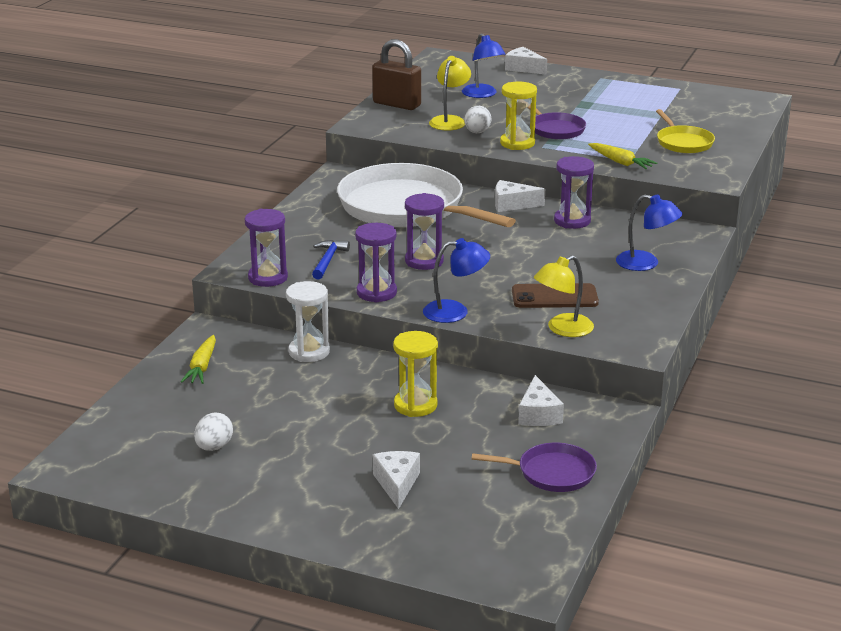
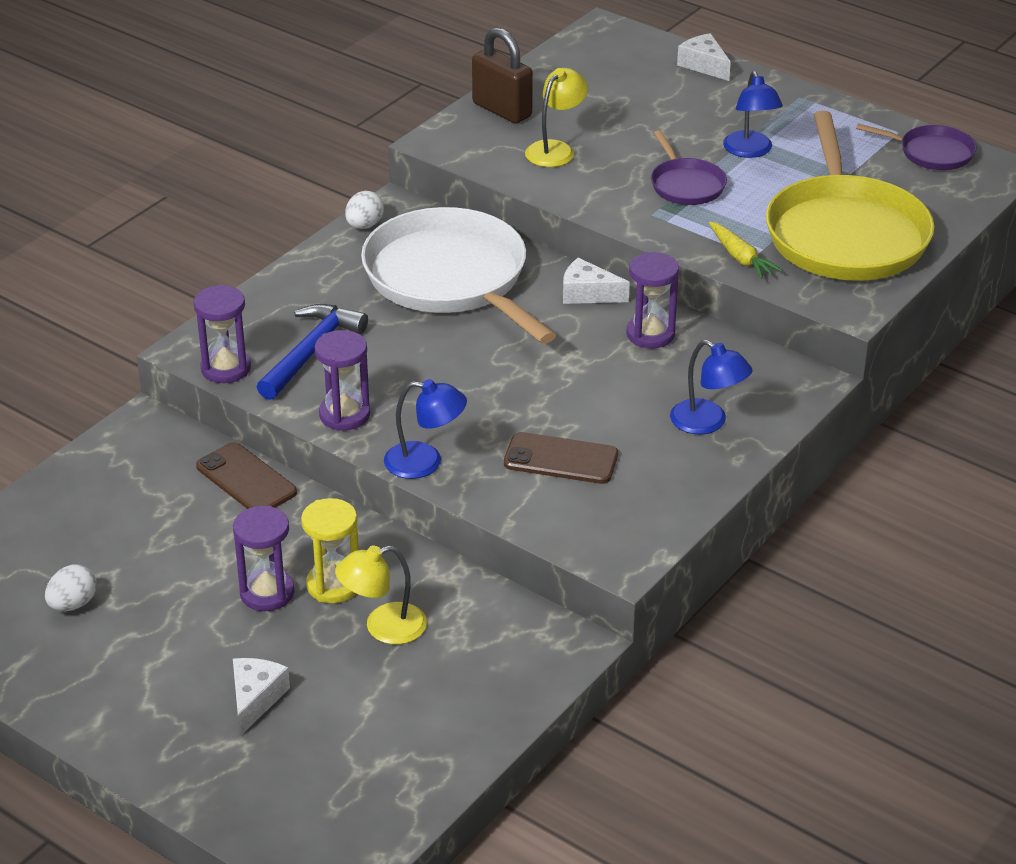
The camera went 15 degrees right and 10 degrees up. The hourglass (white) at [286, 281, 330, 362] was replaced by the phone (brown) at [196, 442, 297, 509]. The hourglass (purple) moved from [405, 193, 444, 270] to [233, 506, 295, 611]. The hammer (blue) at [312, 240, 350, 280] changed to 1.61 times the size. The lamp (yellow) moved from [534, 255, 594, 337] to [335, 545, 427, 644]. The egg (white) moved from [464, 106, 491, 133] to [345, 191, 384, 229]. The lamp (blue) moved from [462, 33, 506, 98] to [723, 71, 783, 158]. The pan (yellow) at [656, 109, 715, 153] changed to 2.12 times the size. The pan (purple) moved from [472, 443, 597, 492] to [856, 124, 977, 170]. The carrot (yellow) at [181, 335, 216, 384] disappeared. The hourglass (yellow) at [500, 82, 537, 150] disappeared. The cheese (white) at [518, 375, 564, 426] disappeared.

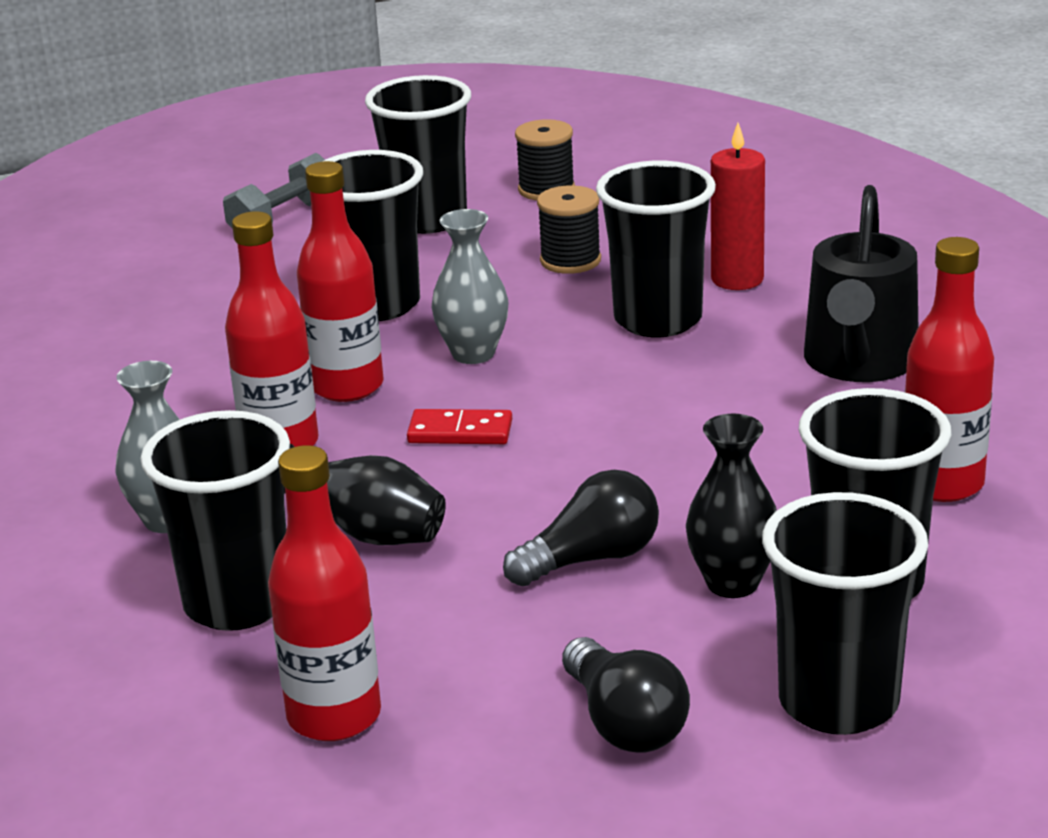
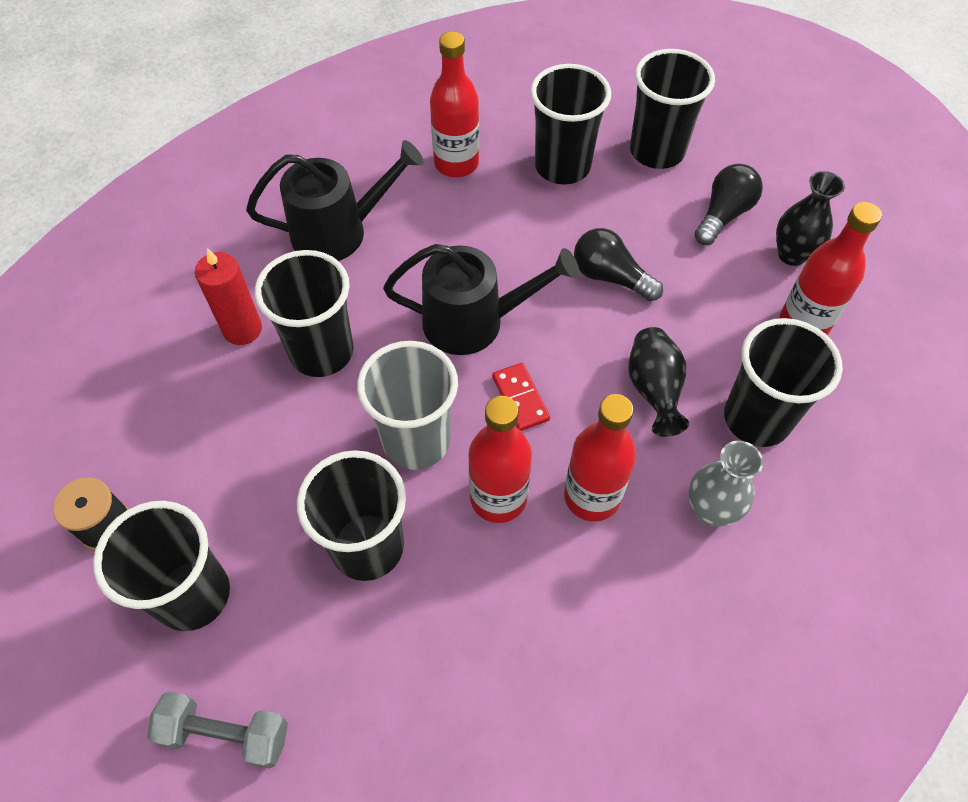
The camera went 120 degrees left and 30 degrees up. The vase (grey) at [432, 209, 508, 364] was replaced by the cup (grey) at [357, 341, 458, 470]. The watering can (black) at [383, 244, 579, 355] appeared. The vase (black) moved from [686, 414, 777, 598] to [776, 171, 845, 266]. The spool (black) at [537, 185, 601, 274] disappeared.

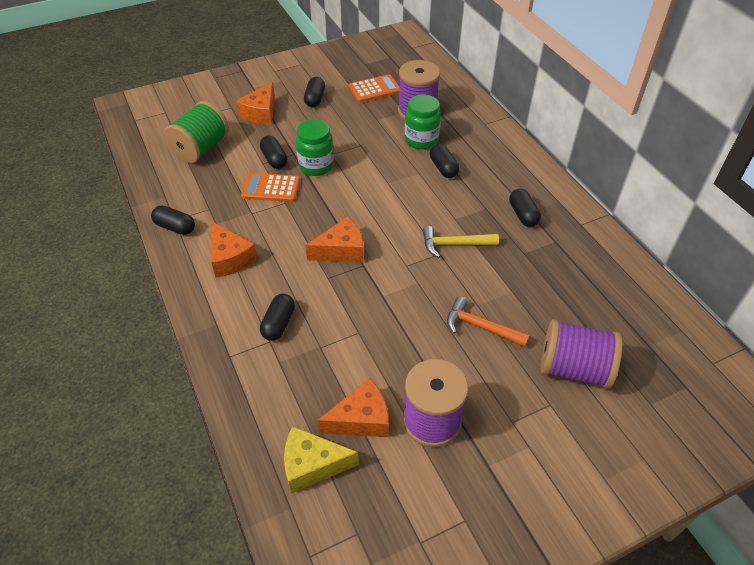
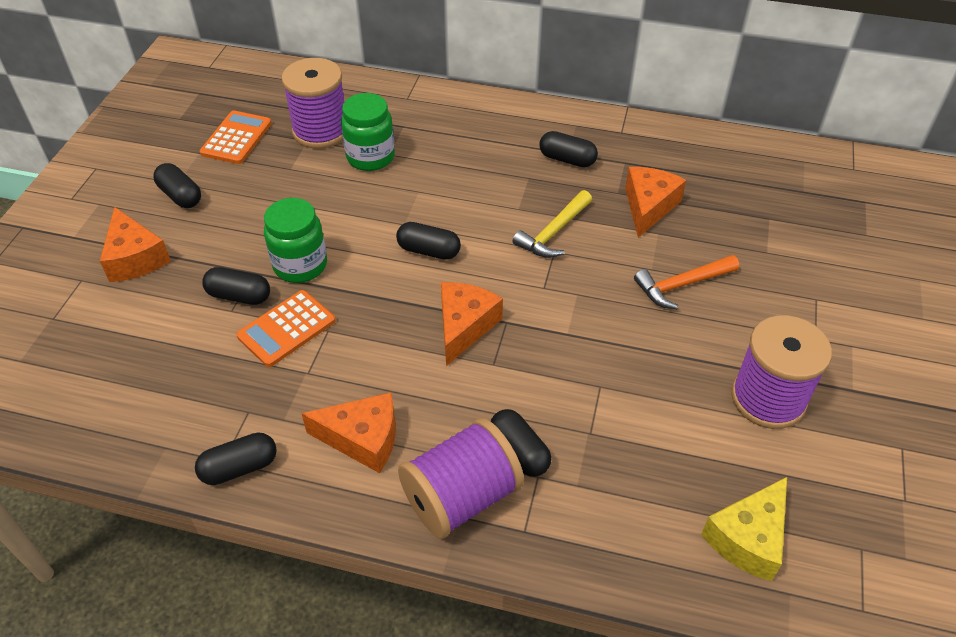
The camera went 50 degrees left and 0 degrees up. The capsule (black) moved from [430, 144, 460, 178] to [396, 222, 461, 260]. The spool (purple) moved from [541, 319, 623, 389] to [398, 418, 524, 539]. The cheese (orange) moved from [318, 378, 389, 437] to [625, 167, 686, 238]. The spool (green) at [164, 101, 229, 163] disappeared.

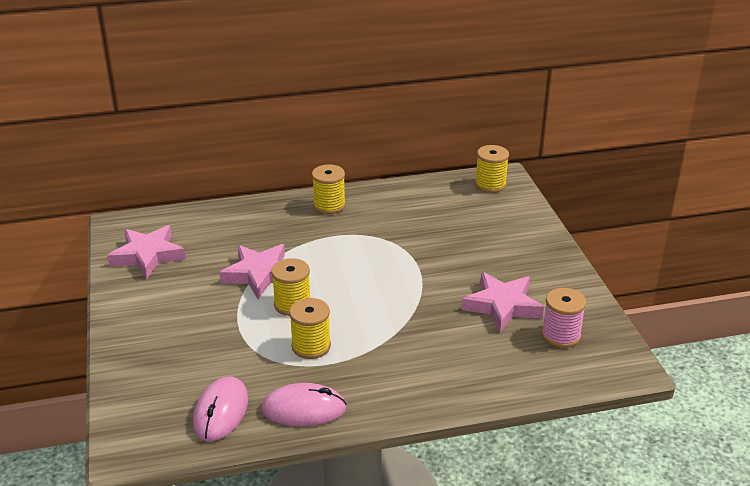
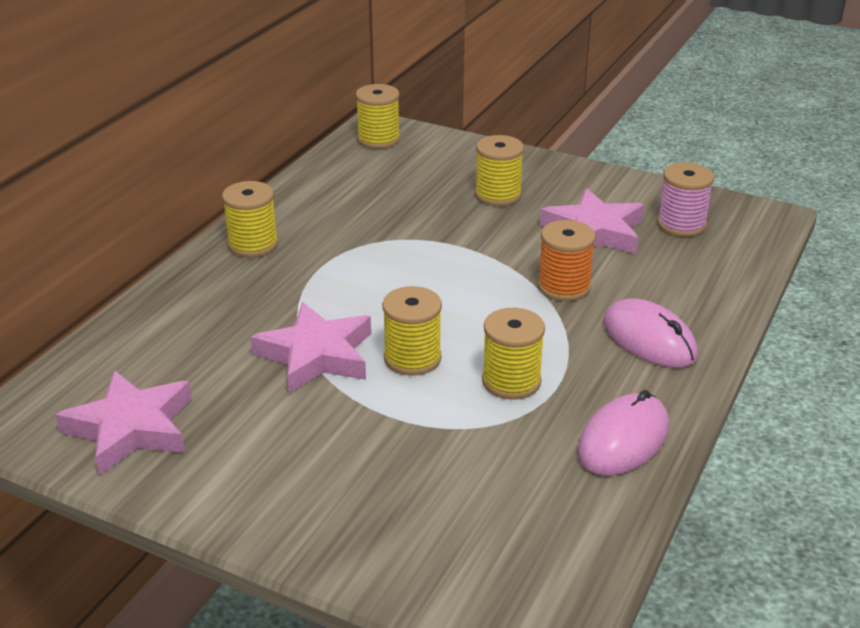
The camera went 50 degrees left and 0 degrees up. The spool (yellow) at [475, 135, 524, 206] appeared. The spool (orange) at [538, 220, 596, 301] appeared. The mouse (pink) moved from [193, 377, 248, 441] to [603, 298, 698, 368].

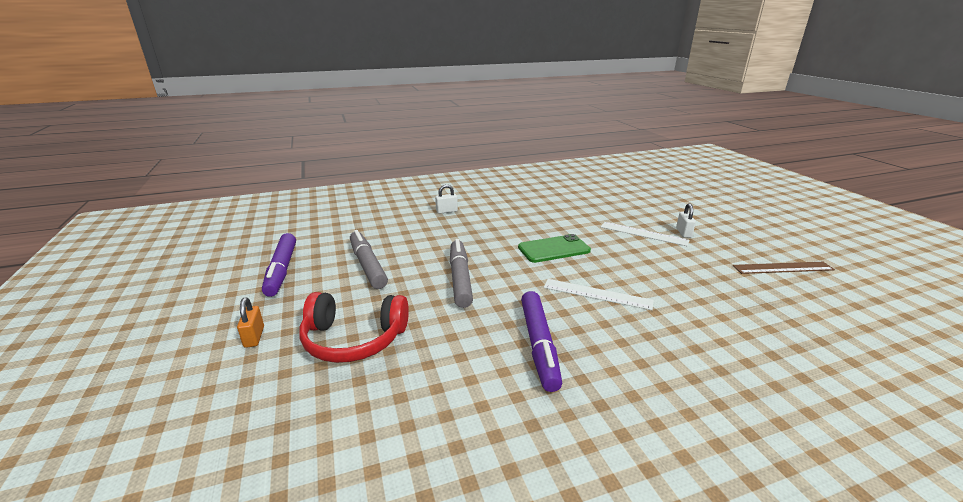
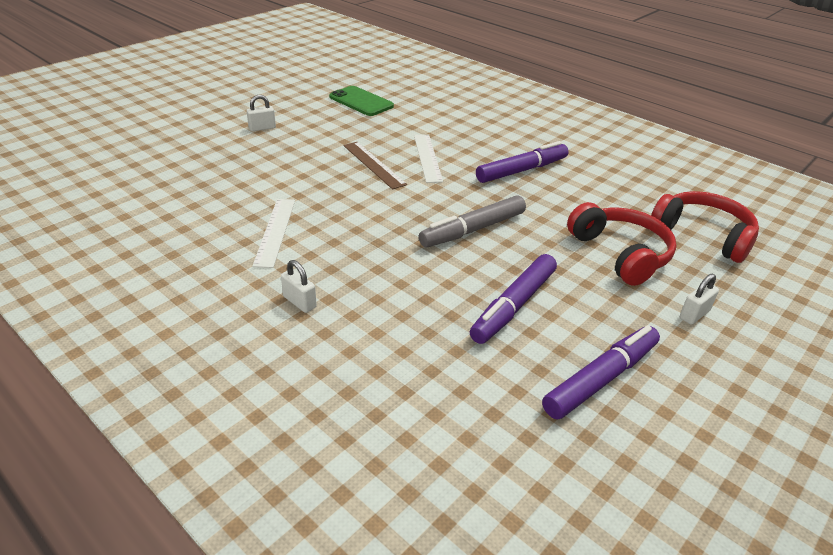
The camera went 120 degrees left and 10 degrees up. The ruler (white) moved from [601, 222, 690, 246] to [252, 199, 295, 268]. The phone (green) moved from [518, 234, 591, 263] to [329, 86, 394, 116]. The ruler (brown) moved from [733, 262, 835, 274] to [343, 142, 407, 189]. The marker (grey) at [350, 230, 388, 289] became the marker (purple) at [470, 254, 557, 344]. The headphones (red) at [651, 191, 759, 263] appeared. The padlock (orange) at [237, 298, 264, 348] became the padlock (white) at [680, 274, 719, 325].

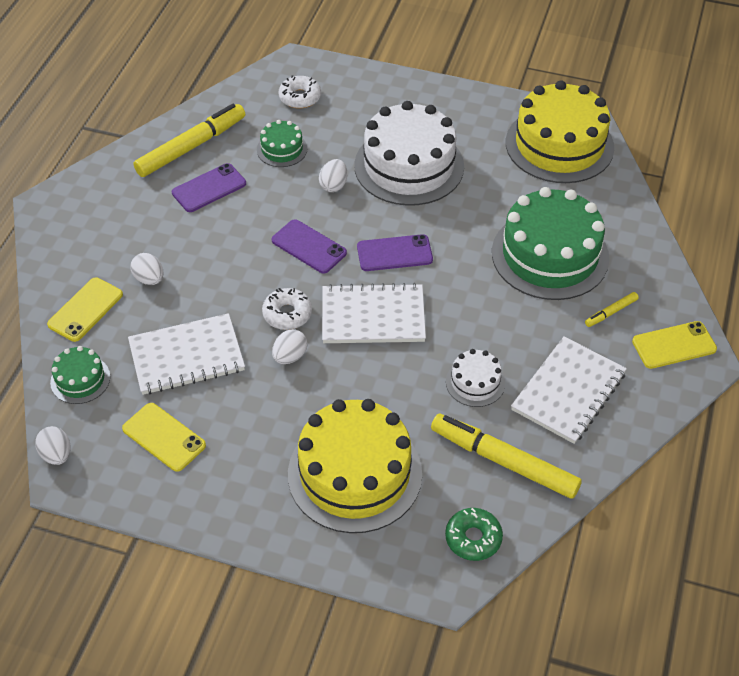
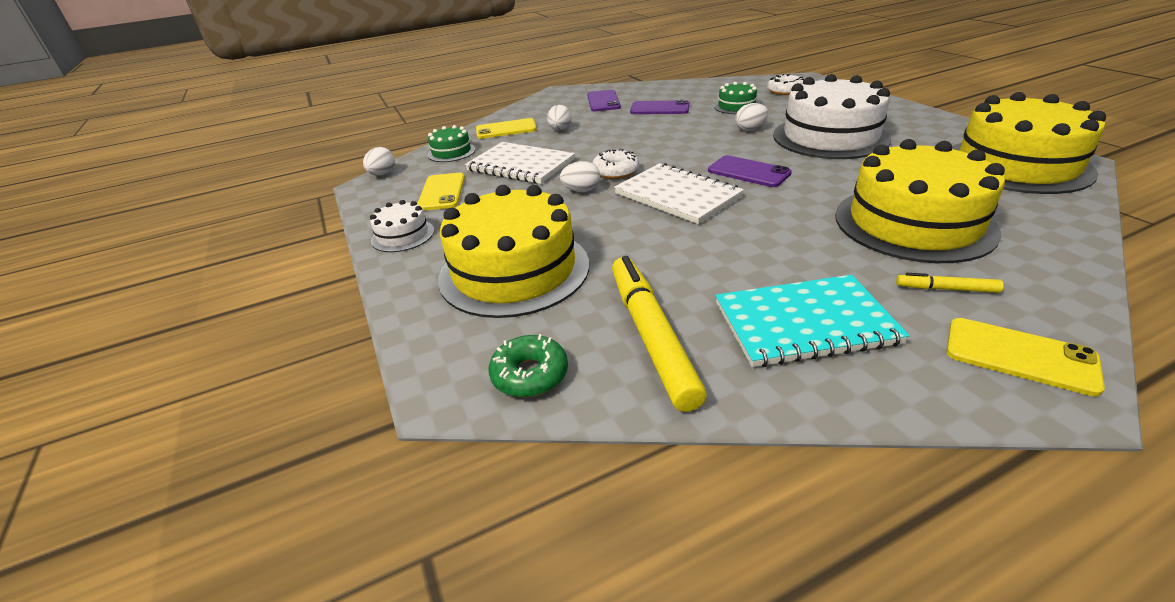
The camera went 50 degrees right and 15 degrees down. The cake (white) moved from [446, 349, 505, 407] to [370, 200, 434, 252]. The phone (purple) moved from [272, 219, 347, 273] to [587, 90, 621, 111]. The notebook (white) at [511, 336, 627, 444] became the notebook (turquoise) at [716, 275, 910, 367]. The cake (green) at [492, 187, 609, 300] became the cake (yellow) at [835, 139, 1005, 263]. The marker (yellow) at [133, 104, 245, 177] disappeared.

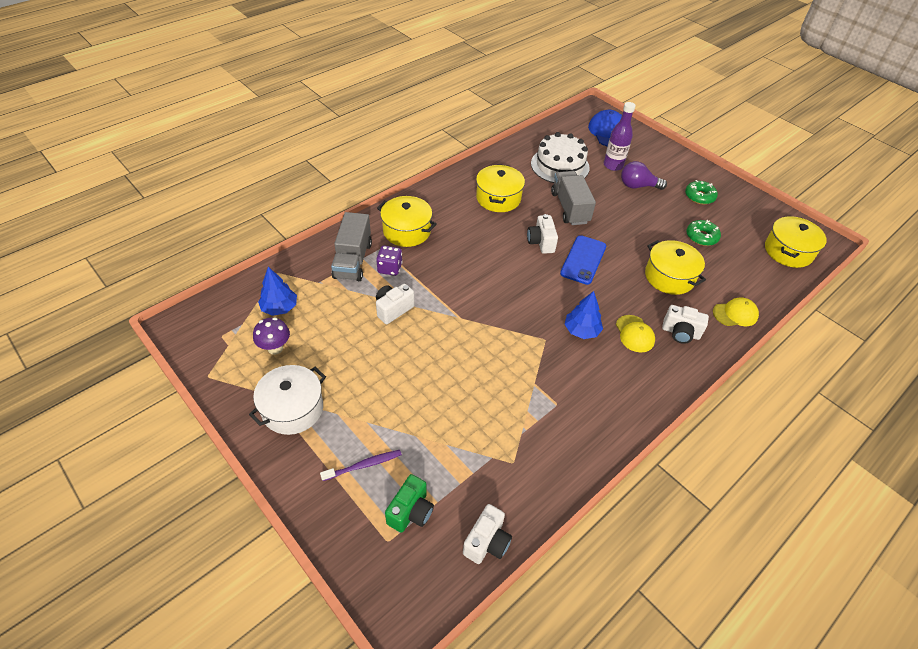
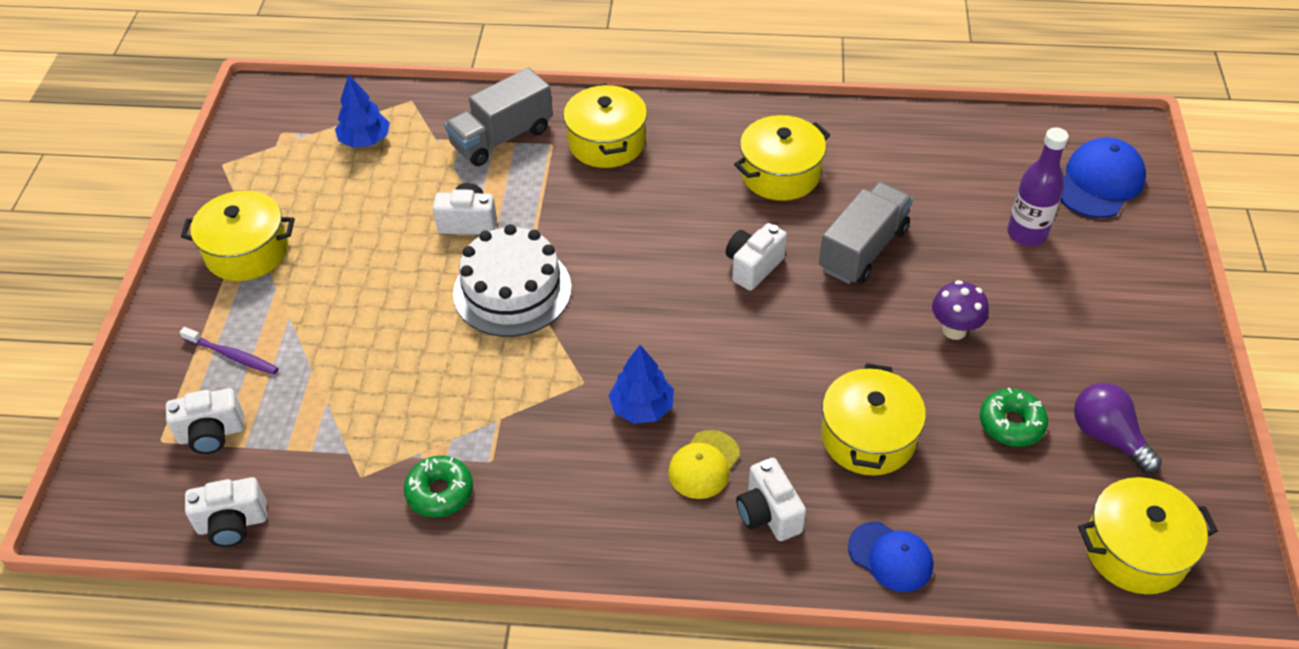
The camera went 50 degrees right and 0 degrees up. The camera (green) at [385, 474, 434, 533] became the camera (white) at [166, 388, 244, 454]. The pot (white) at [249, 365, 326, 435] became the pot (yellow) at [181, 191, 295, 281]. The donut (green) moved from [685, 180, 718, 205] to [404, 455, 473, 518]. The cake (white) moved from [531, 132, 590, 183] to [453, 224, 572, 337]. The cap (yellow) at [713, 298, 759, 326] became the cap (blue) at [848, 522, 933, 592]. The mushroom (purple) moved from [253, 317, 290, 355] to [932, 280, 989, 340]. The light bulb (purple) moved from [621, 161, 667, 190] to [1074, 383, 1162, 474]. The dice (purple) at [376, 245, 403, 276] disappeared. The phone (blue) at [560, 235, 606, 285] disappeared.

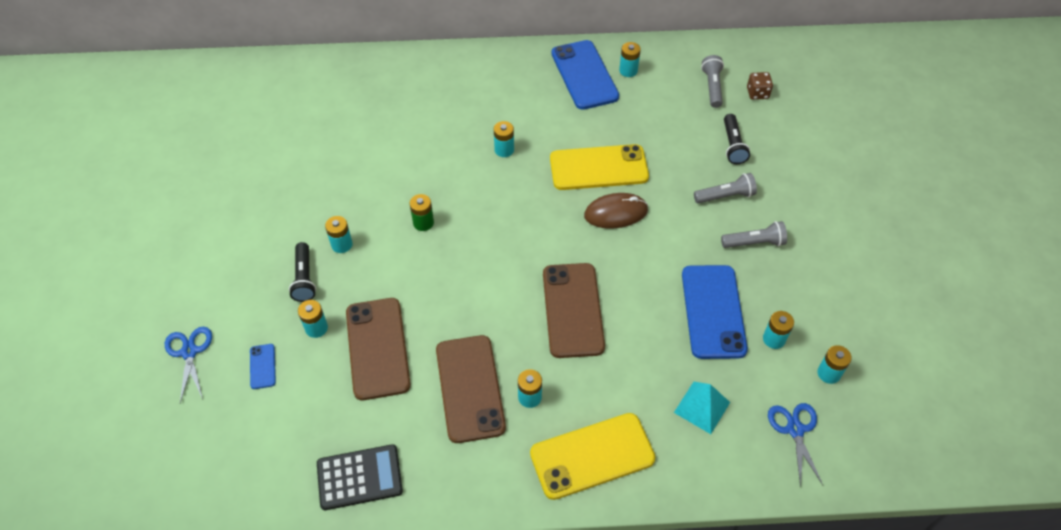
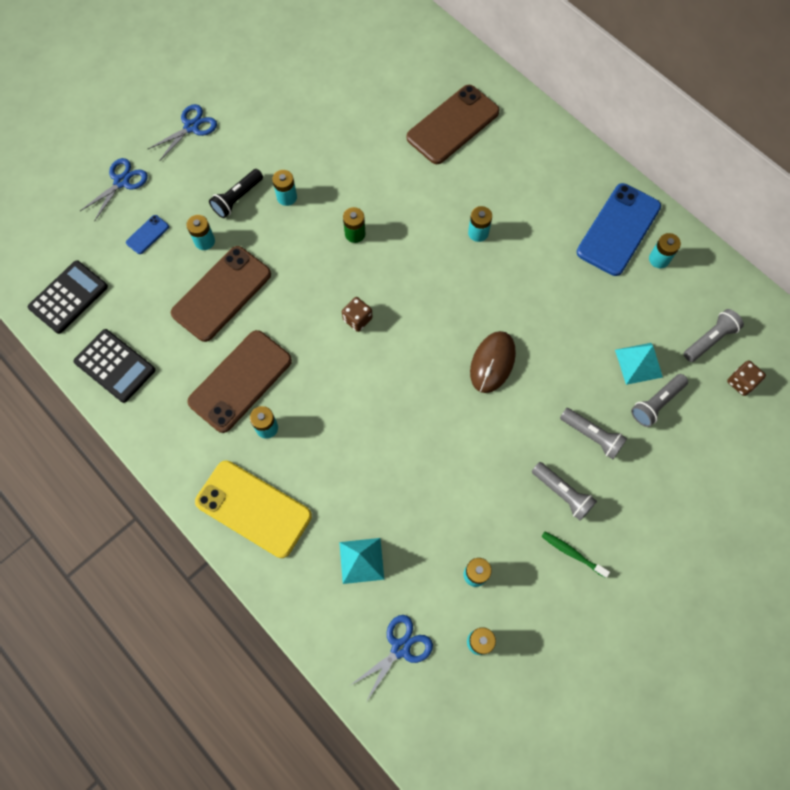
The camera went 50 degrees right and 15 degrees up. The calculator (black) at [28, 260, 108, 334] appeared. The scissors (blue) at [147, 104, 217, 161] appeared. The dice (brown) at [342, 297, 373, 332] appeared. The phone (brown) moved from [543, 263, 605, 358] to [406, 85, 500, 164]. The mouse (brown) at [584, 193, 648, 229] turned 75 degrees clockwise. The toothbrush (green) at [541, 531, 610, 578] appeared. The pyramid (turquoise) at [615, 343, 663, 385] appeared. The flashlight (black) at [724, 114, 750, 164] became the flashlight (grey) at [631, 374, 688, 427]. The phone (yellow) at [550, 144, 649, 190] disappeared. The phone (blue) at [682, 265, 748, 359] disappeared.

